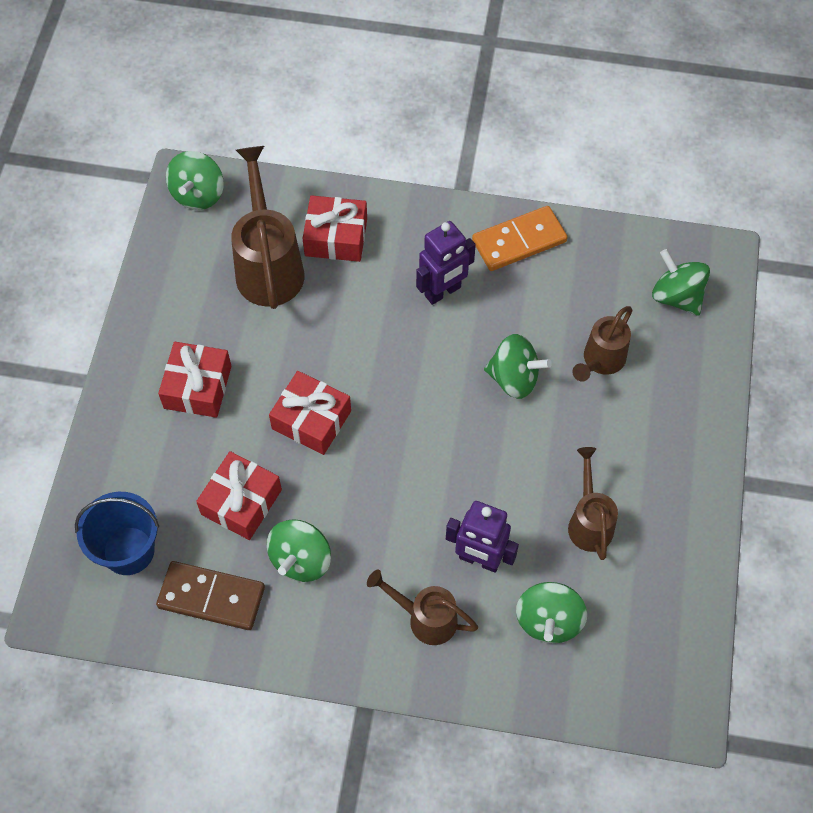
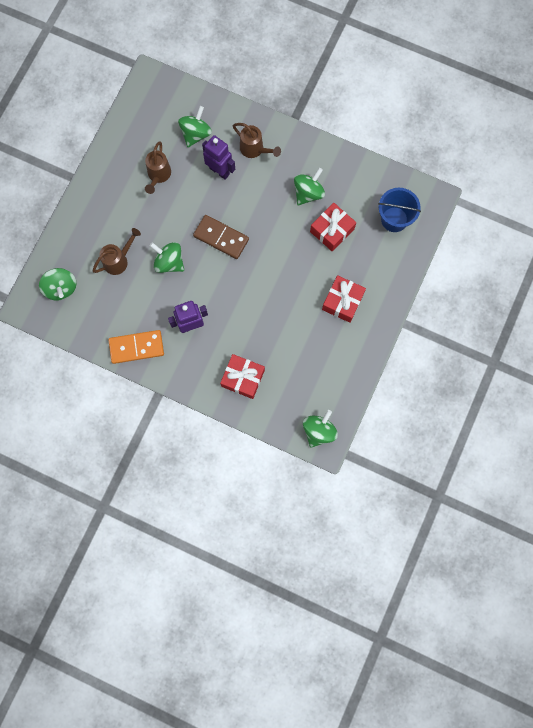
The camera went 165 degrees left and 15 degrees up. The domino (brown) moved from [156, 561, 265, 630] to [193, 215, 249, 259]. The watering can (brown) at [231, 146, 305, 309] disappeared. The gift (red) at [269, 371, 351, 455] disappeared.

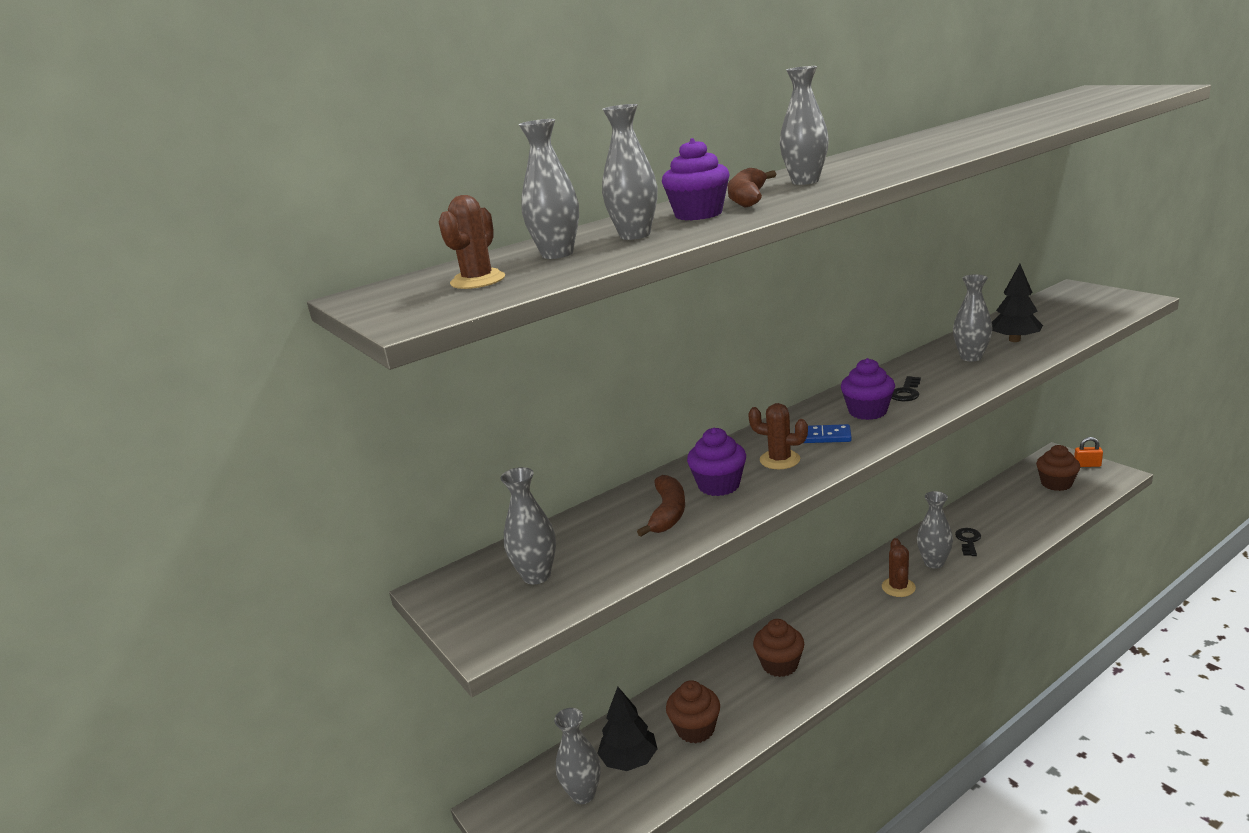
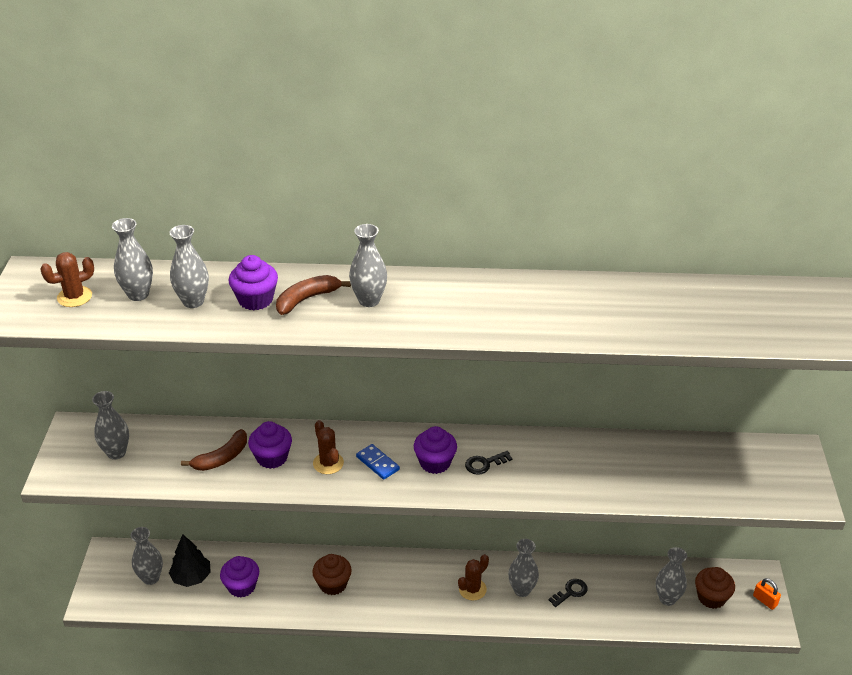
The camera went 35 degrees right and 15 degrees up. The cupcake (brown) at [666, 680, 720, 743] became the cupcake (purple) at [220, 556, 259, 597]. The vase (grey) moved from [953, 274, 993, 361] to [656, 547, 687, 606]. The tree (black) at [992, 264, 1043, 342] disappeared.

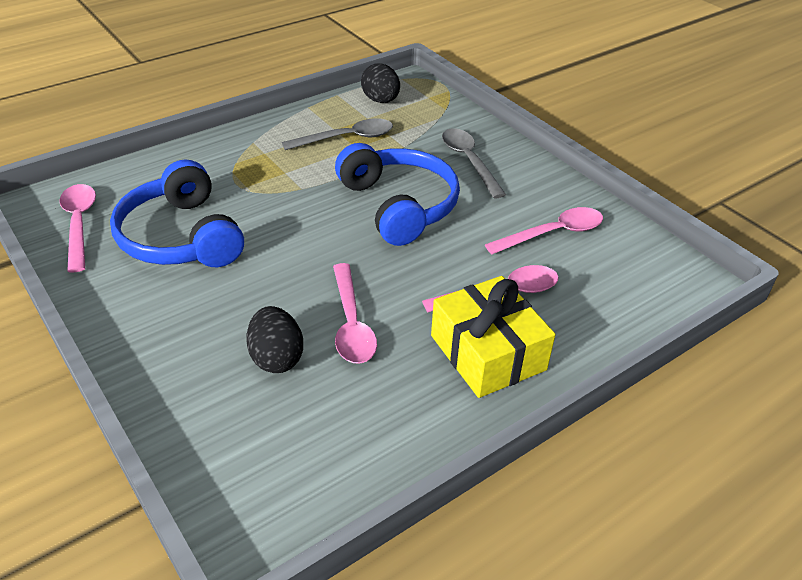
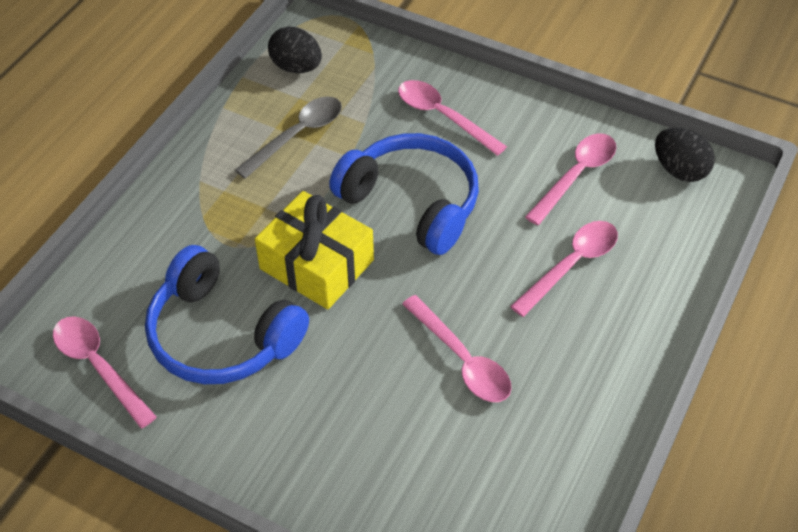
The camera went 25 degrees left and 10 degrees up. The gift (yellow) moved from [431, 276, 555, 398] to [255, 191, 374, 309]. The spoon (grey) at [442, 128, 506, 198] became the spoon (pink) at [398, 80, 507, 156]. The egg (black) moved from [247, 306, 303, 373] to [655, 128, 715, 182].

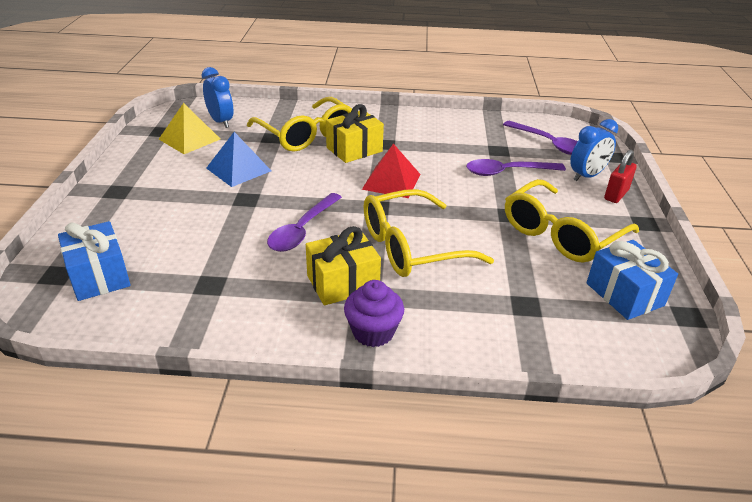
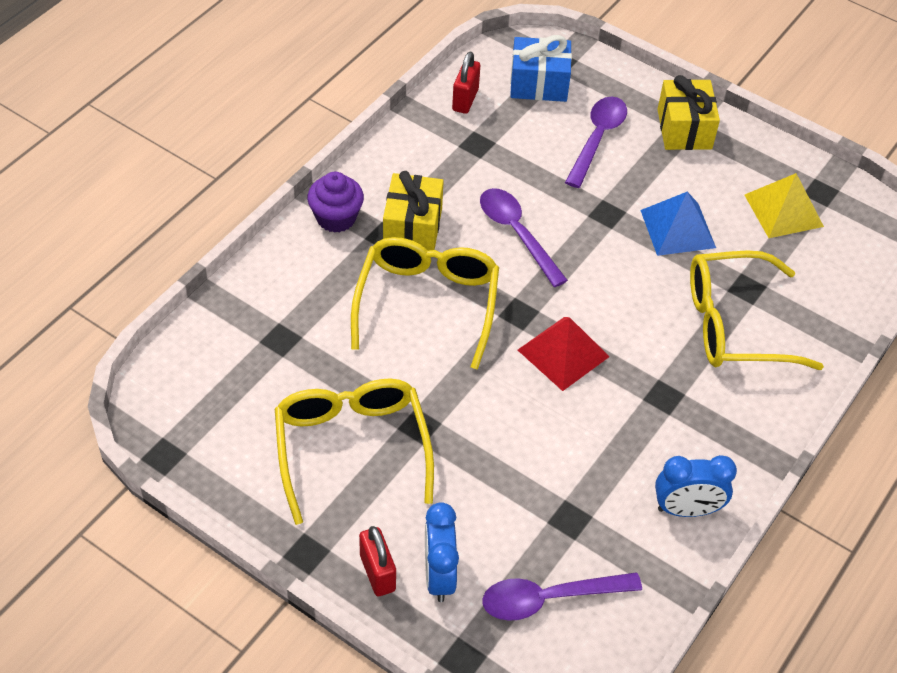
The camera went 120 degrees right and 15 degrees up. The padlock (red) at [452, 52, 480, 114] appeared. The spoon (purple) moved from [466, 159, 566, 176] to [565, 97, 627, 188]. The clock (blue) moved from [202, 67, 233, 128] to [655, 455, 737, 517]. The gift (yellow) moved from [326, 104, 384, 163] to [658, 75, 720, 150]. The gift (blue) at [587, 240, 678, 320] disappeared.

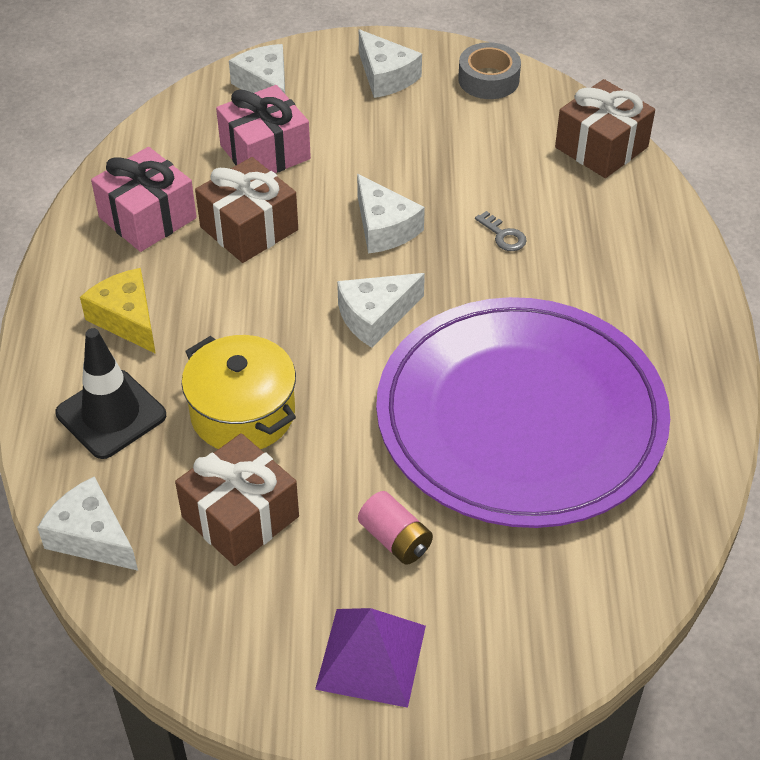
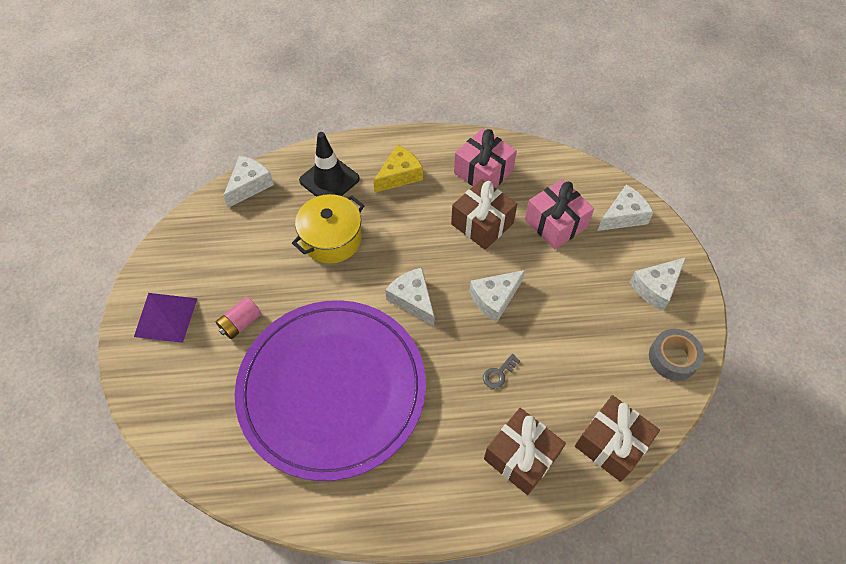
The camera went 85 degrees right and 10 degrees up. The gift (brown) moved from [175, 433, 299, 566] to [484, 408, 566, 495].

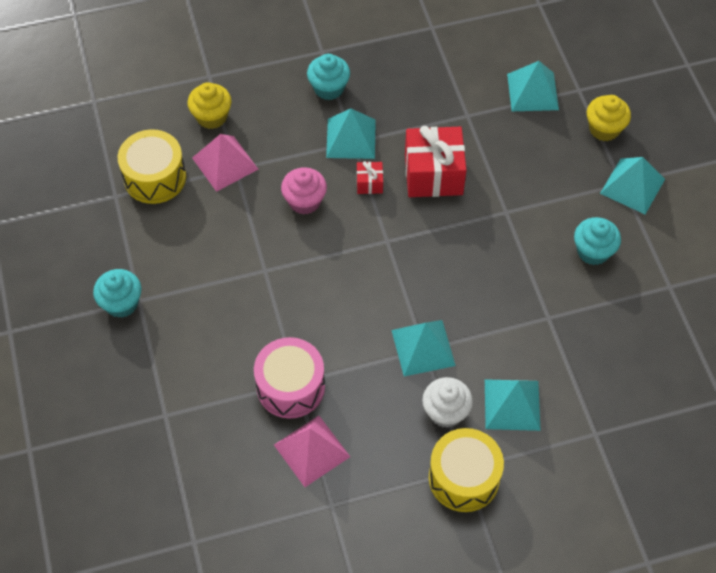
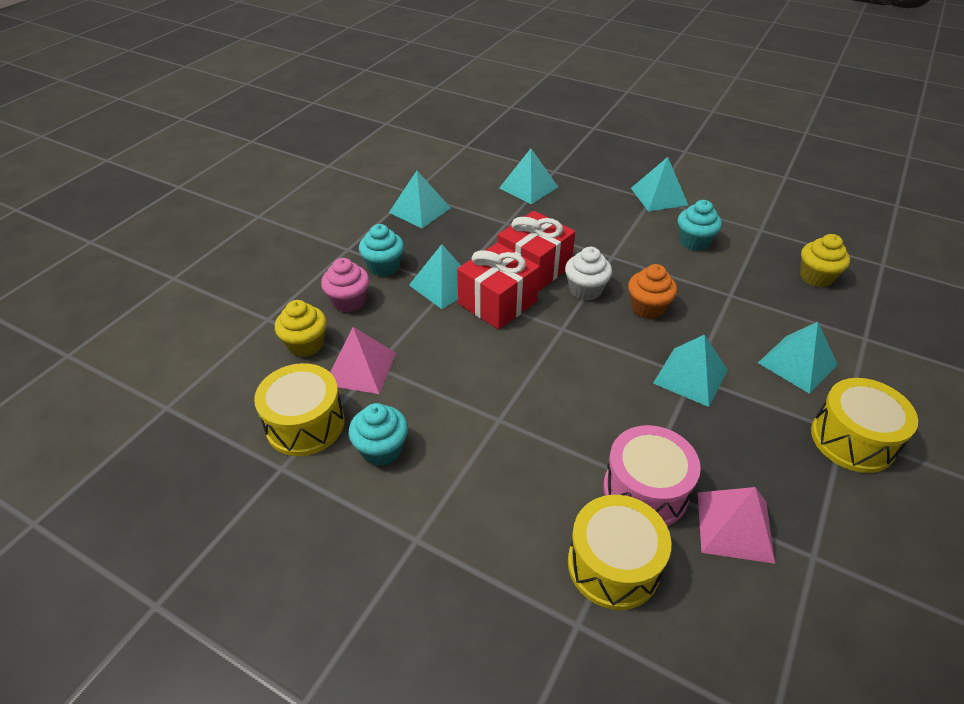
The camera went 45 degrees left and 15 degrees down. The cupcake (pink) moved from [281, 167, 327, 215] to [321, 258, 369, 312]. The cupcake (turquoise) moved from [93, 269, 141, 318] to [349, 403, 408, 466]. The pyramid (turquoise) at [389, 171, 451, 228] appeared. The gift (red) at [357, 161, 383, 194] changed to 2.16 times the size. The cupcake (white) moved from [422, 377, 473, 428] to [565, 247, 612, 301]. The drum (yellow) at [568, 495, 671, 610] appeared. The cupcake (orange) at [628, 264, 677, 319] appeared. The cupcake (yellow) moved from [587, 95, 631, 141] to [800, 234, 850, 287].

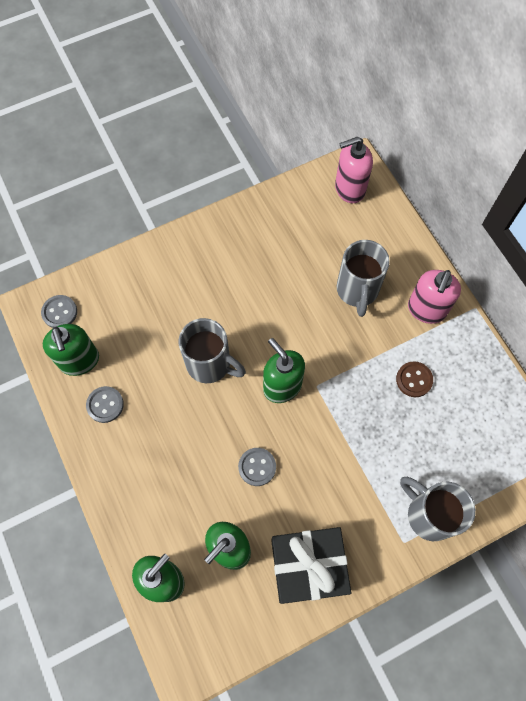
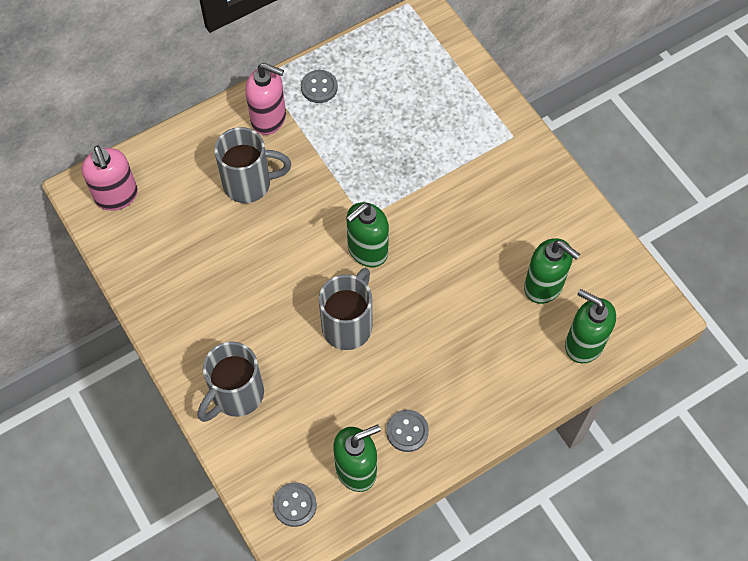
The camera went 95 degrees left and 5 degrees down. The mug (grey) moved from [400, 477, 476, 541] to [198, 341, 264, 422]. The button (grey) moved from [238, 448, 276, 486] to [301, 70, 338, 103]. The gift (black) at [271, 527, 351, 604] disappeared. The button (brown) at [396, 361, 433, 397] disappeared.

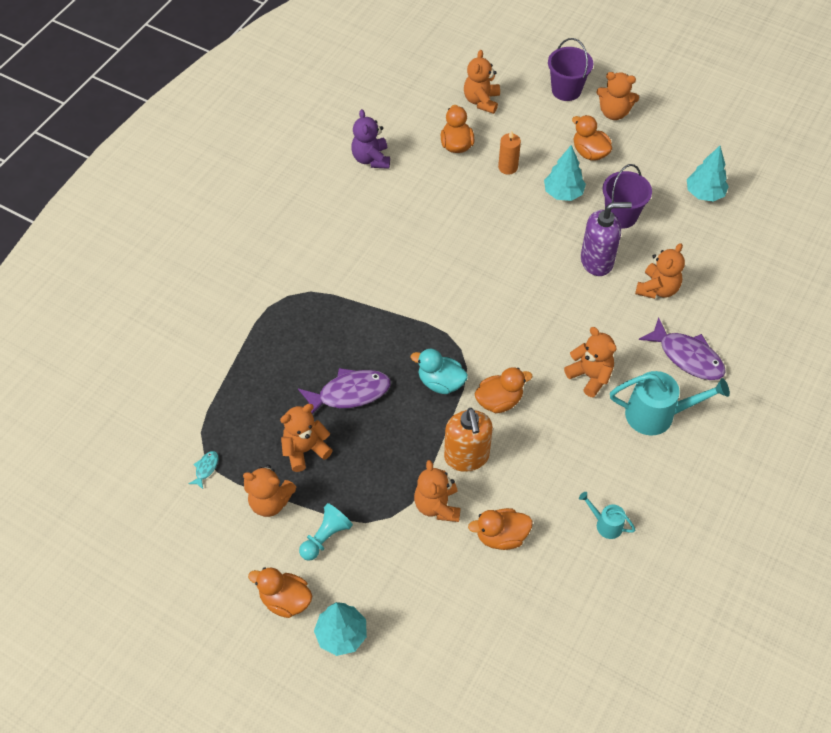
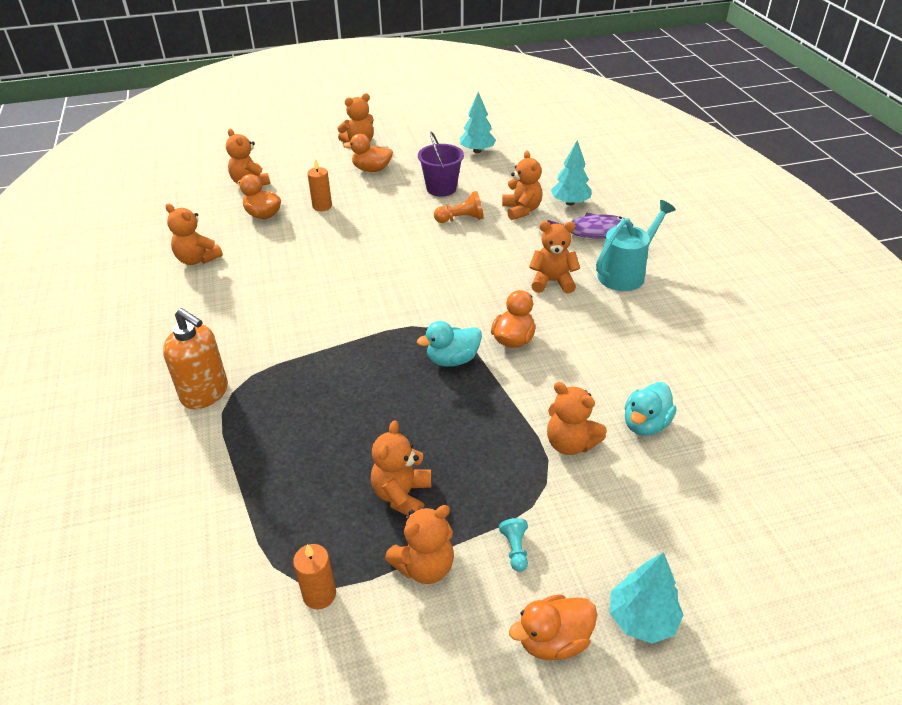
The camera went 45 degrees left and 15 degrees down. The soap dispenser (orange) moved from [444, 408, 493, 472] to [163, 308, 228, 409]. The teddy bear (purple) at [351, 109, 390, 169] became the teddy bear (orange) at [165, 204, 223, 265]. The fish (turquoise) at [188, 451, 218, 489] was replaced by the candle (orange) at [293, 544, 336, 609]. The soap dispenser (purple) at [581, 202, 632, 276] was replaced by the pawn (orange) at [434, 191, 484, 223]. The pawn (turquoise) at [299, 503, 353, 561] changed to 0.65 times the size. The tree (turquoise) moved from [544, 145, 586, 201] to [551, 140, 592, 205]. The duck (orange) at [468, 508, 533, 550] became the duck (turquoise) at [625, 382, 677, 436]. The fish (purple) at [298, 368, 391, 414] disappeared. The bucket (purple) at [548, 38, 593, 101] disappeared. The watering can (turquoise) at [579, 492, 635, 539] disappeared.

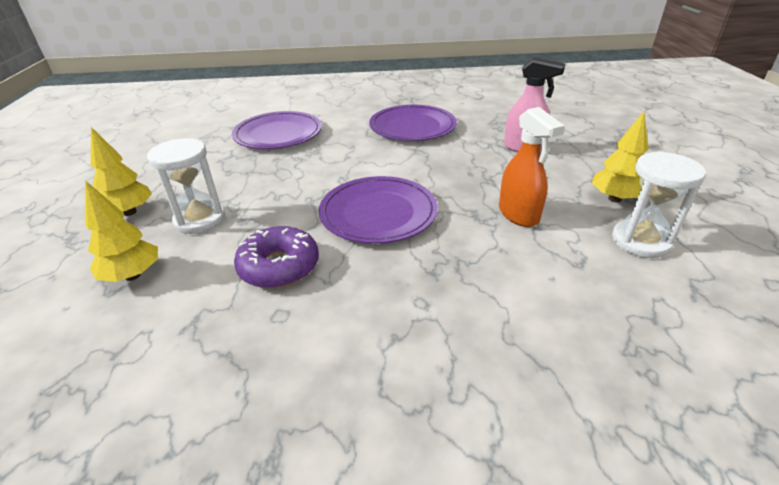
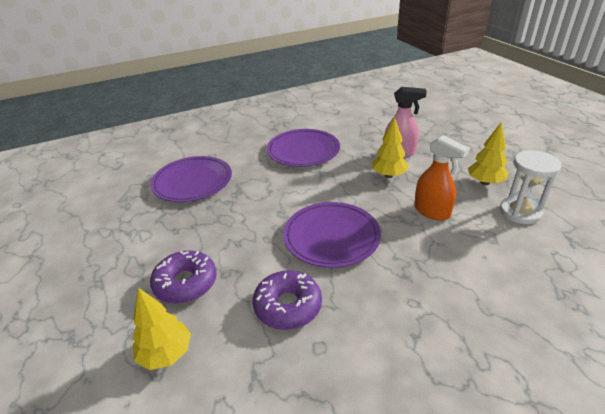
The camera went 20 degrees left and 0 degrees up. The hourglass (white) at [147, 138, 225, 234] was replaced by the donut (purple) at [150, 250, 217, 304]. The tree (yellow) moved from [91, 127, 152, 216] to [372, 117, 409, 178].

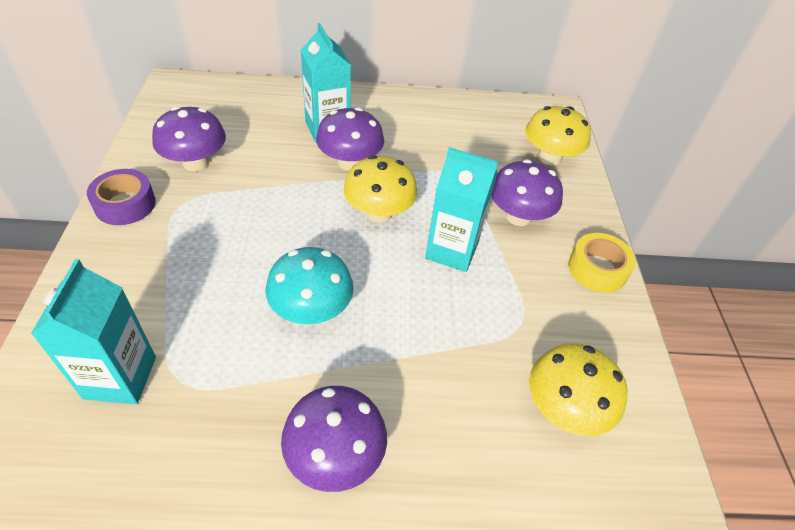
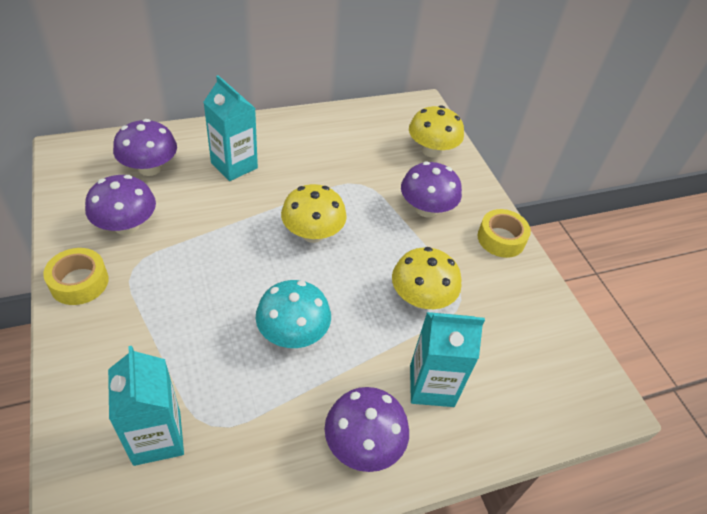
The camera went 20 degrees left and 0 degrees up. The tape (purple) at [87, 169, 156, 225] became the tape (yellow) at [43, 248, 109, 305]. The mushroom (purple) moved from [316, 107, 384, 171] to [113, 119, 177, 176]. The mushroom (yellow) moved from [529, 343, 628, 436] to [392, 247, 462, 309]. The carton (turquoise) moved from [425, 147, 498, 272] to [410, 312, 485, 407].

